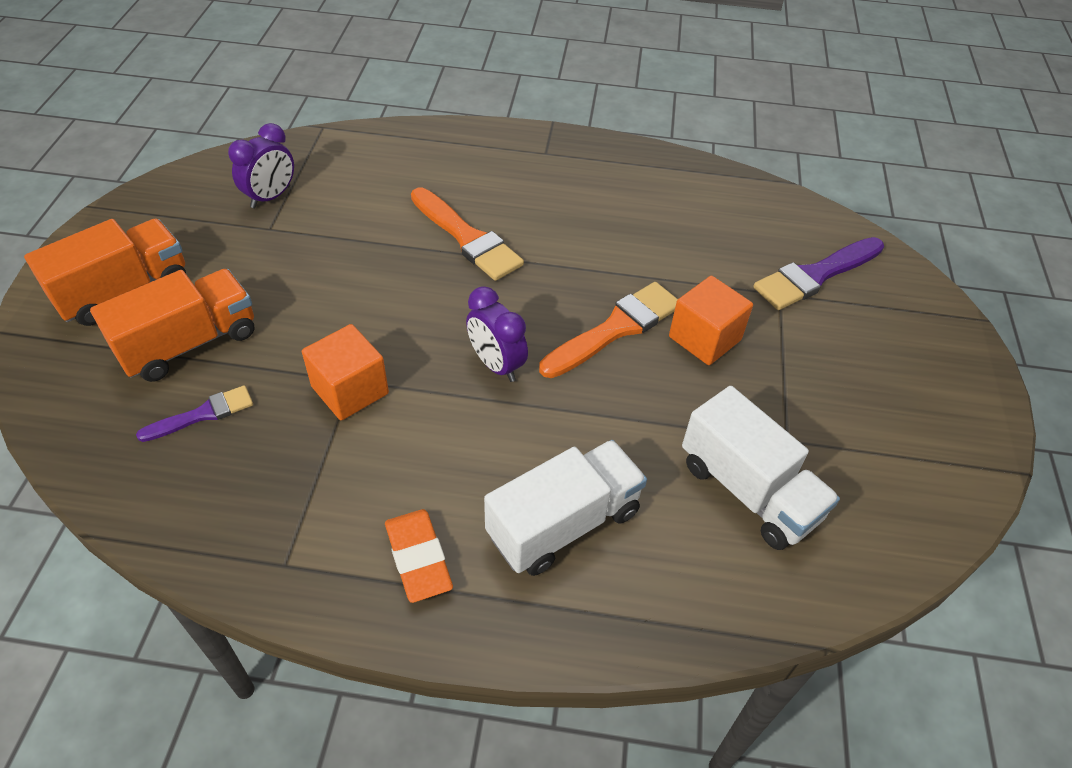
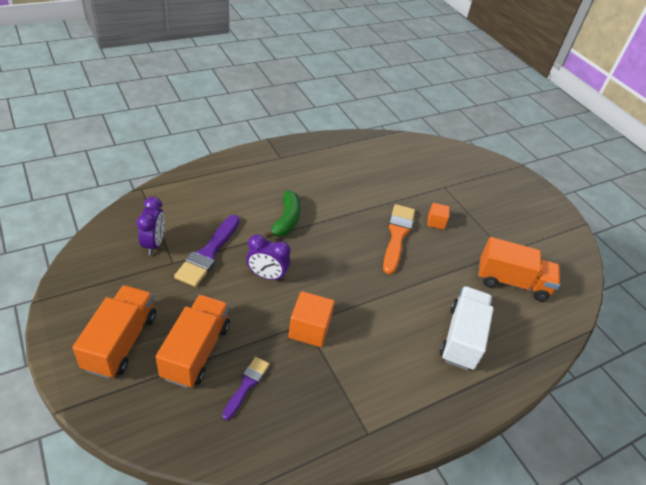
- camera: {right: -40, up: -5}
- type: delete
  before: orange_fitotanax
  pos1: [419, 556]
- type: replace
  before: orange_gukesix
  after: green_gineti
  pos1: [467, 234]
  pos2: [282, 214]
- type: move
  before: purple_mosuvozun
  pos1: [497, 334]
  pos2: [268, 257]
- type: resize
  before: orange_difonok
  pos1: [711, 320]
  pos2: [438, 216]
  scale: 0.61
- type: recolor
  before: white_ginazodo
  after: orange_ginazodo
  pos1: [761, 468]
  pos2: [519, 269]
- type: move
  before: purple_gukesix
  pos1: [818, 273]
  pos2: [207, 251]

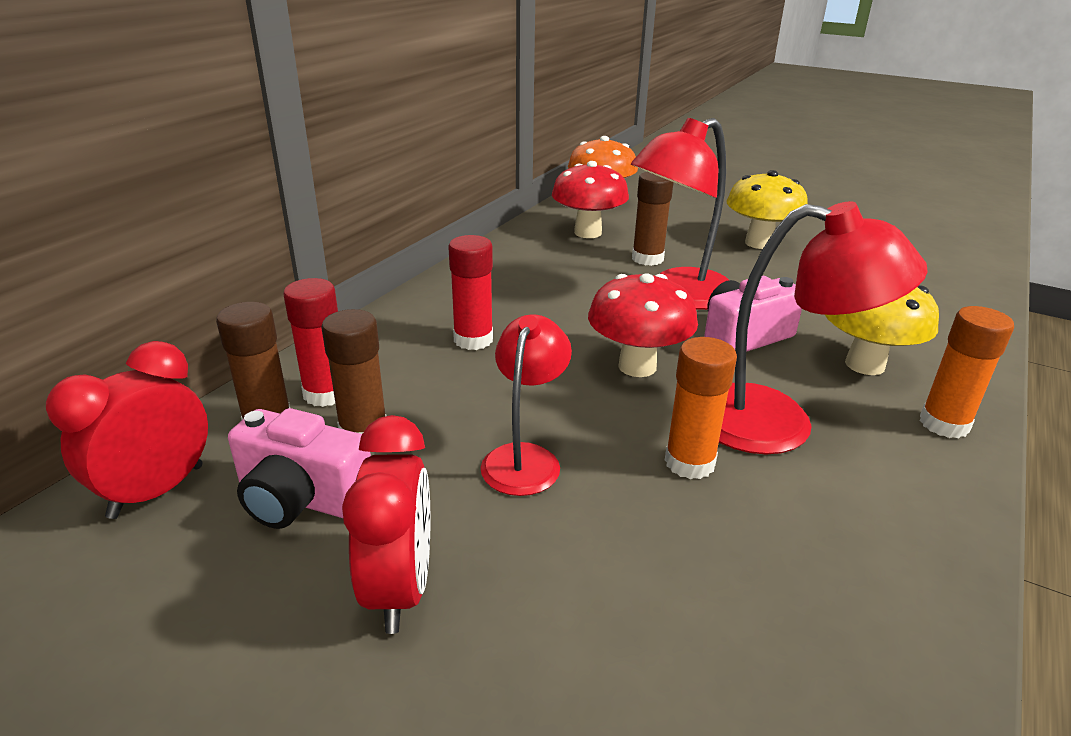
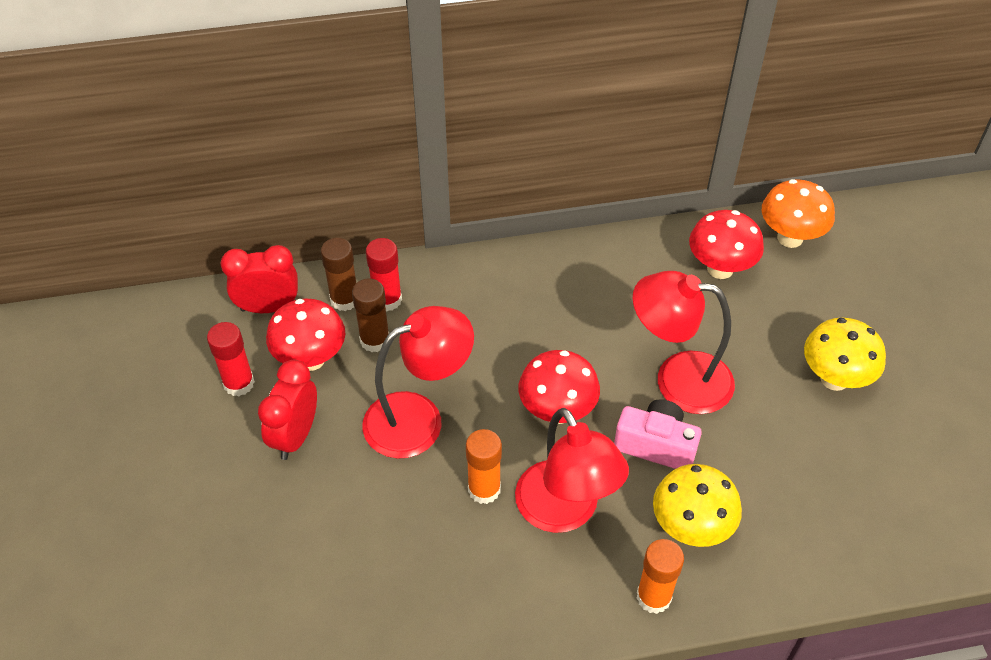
- camera: {right: 50, up: 20}
- type: replace
  before: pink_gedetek
  after: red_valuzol
  pos1: [299, 468]
  pos2: [305, 335]
- type: rotate
  before: red_mosuvozun
  pos1: [386, 524]
  pos2: [287, 410]
  turn: 150
- type: move
  before: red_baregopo
  pos1: [470, 292]
  pos2: [231, 359]
- type: resize
  before: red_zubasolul
  pos1: [526, 405]
  pos2: [418, 382]
  scale: 1.6
- type: delete
  before: brown_baregopo
  pos1: [653, 219]

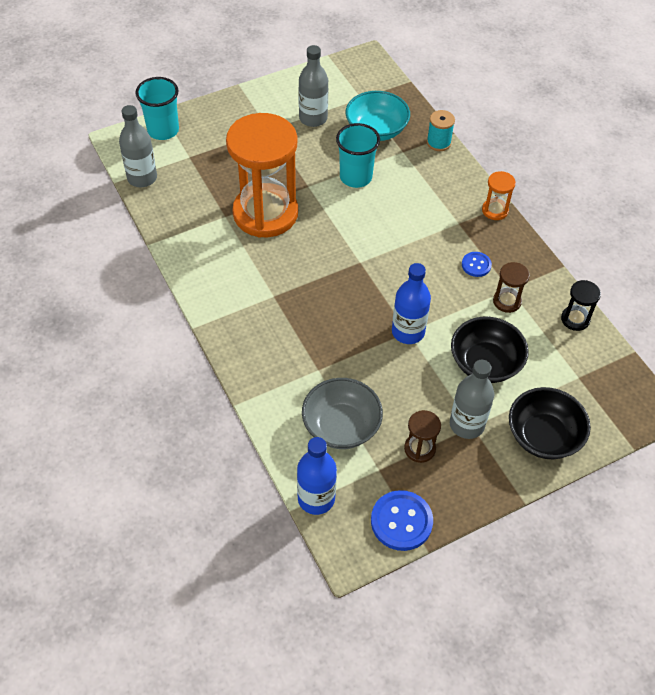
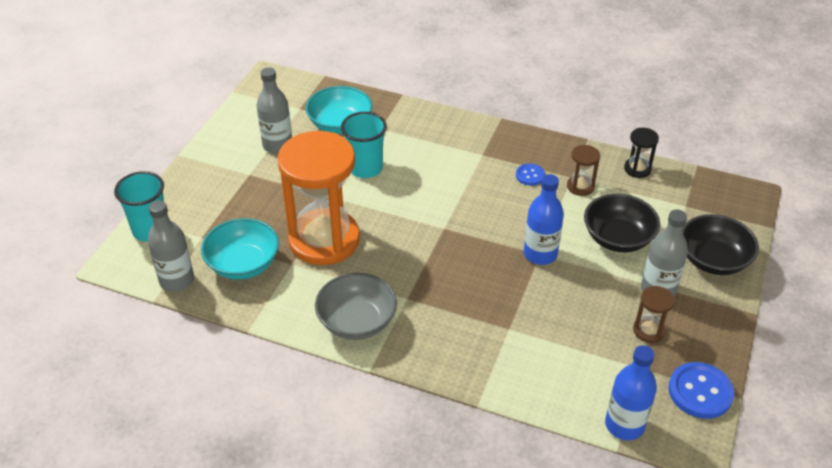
- camera: {right: -40, up: -10}
- type: move
  before: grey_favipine
  pos1: [342, 413]
  pos2: [356, 306]
- type: delete
  before: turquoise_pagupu
  pos1: [441, 130]
- type: delete
  before: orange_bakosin
  pos1: [499, 195]
- type: insert
  after: turquoise_favipine
  pos2: [240, 249]

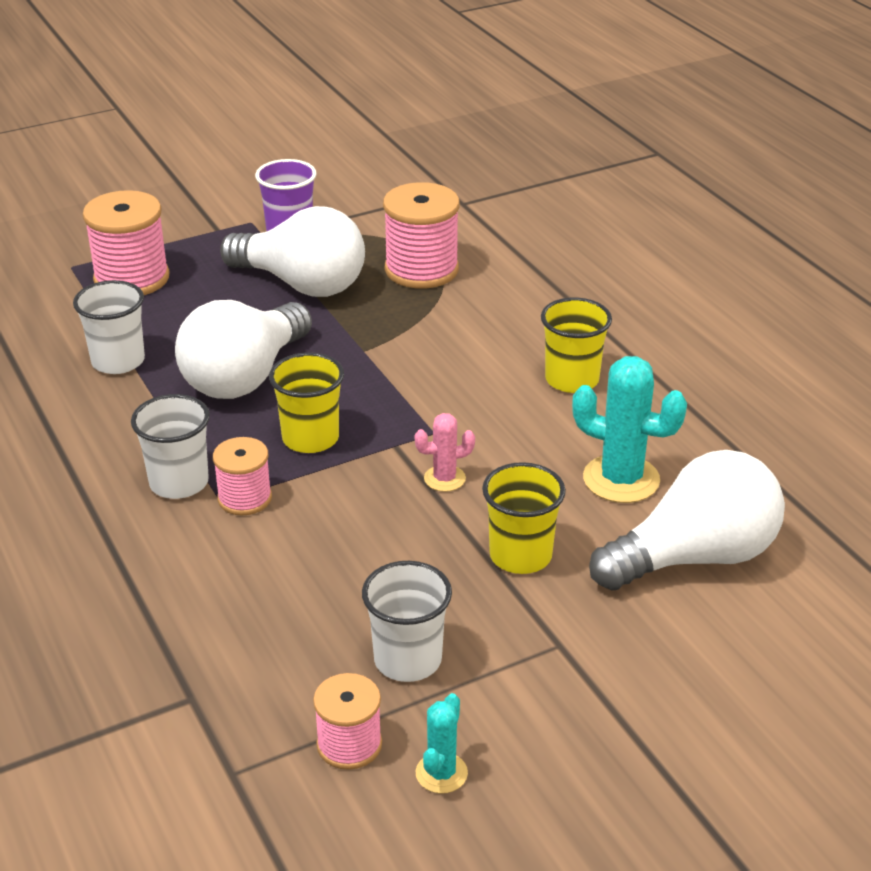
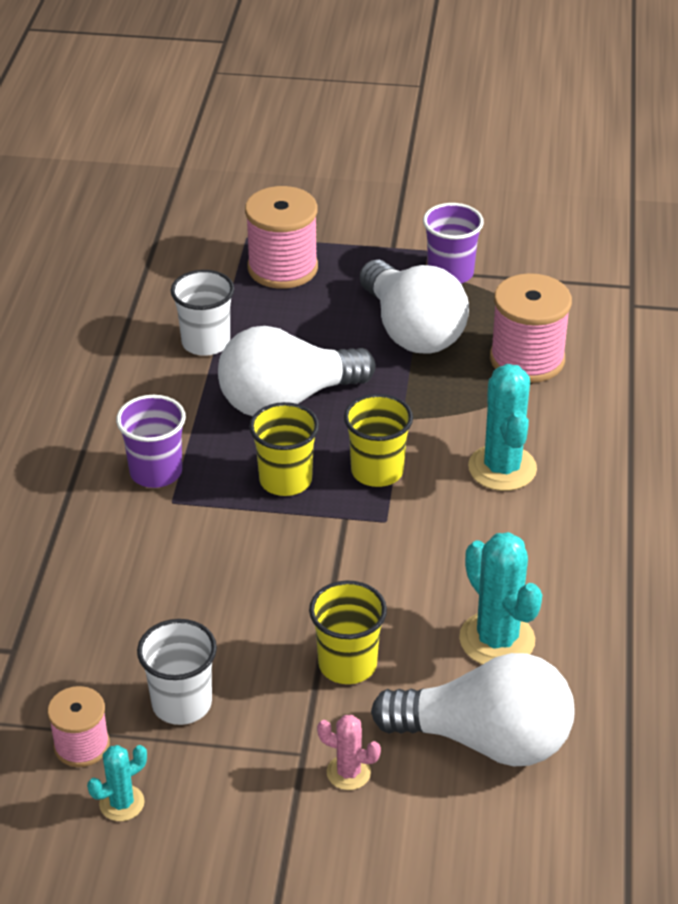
- camera: {right: 35, up: 5}
- type: recolor
  before: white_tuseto
  after: purple_tuseto
  pos1: [170, 446]
  pos2: [151, 441]
- type: delete
  before: pink_pagupu
  pos1: [242, 476]
- type: move
  before: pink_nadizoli
  pos1: [445, 452]
  pos2: [349, 752]
- type: move
  before: yellow_tuseto
  pos1: [576, 345]
  pos2: [378, 440]
- type: insert
  after: turquoise_nadizoli
  pos2: [502, 427]

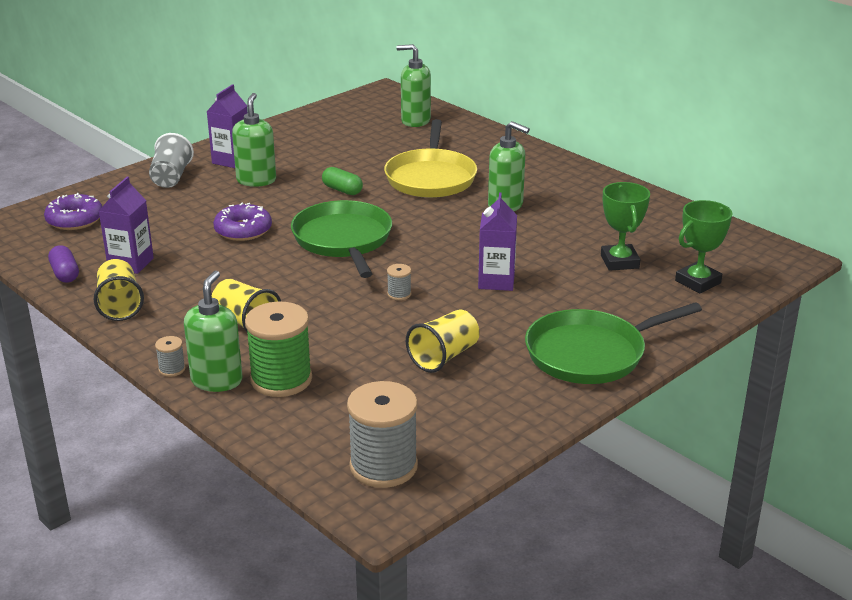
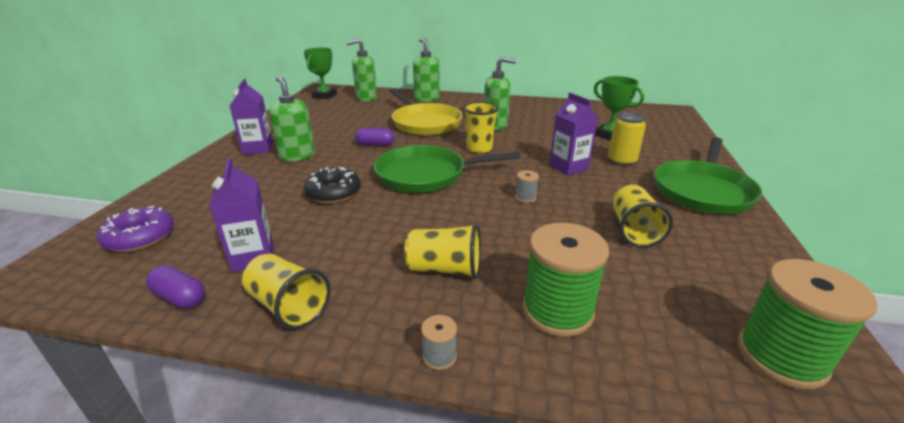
- camera: {right: -35, up: 0}
- type: delete
  before: grey_tuseto
  pos1: [171, 160]
- type: move
  before: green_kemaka
  pos1: [213, 331]
  pos2: [426, 70]
- type: recolor
  before: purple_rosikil
  after: black_rosikil
  pos1: [242, 222]
  pos2: [332, 185]
- type: rotate
  before: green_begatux
  pos1: [341, 239]
  pos2: [447, 169]
  turn: -45
- type: recolor
  before: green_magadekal
  after: purple_magadekal
  pos1: [342, 181]
  pos2: [375, 137]
- type: recolor
  before: grey_pagupu
  after: green_pagupu
  pos1: [382, 434]
  pos2: [807, 324]
- type: move
  before: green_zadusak
  pos1: [703, 246]
  pos2: [320, 73]
- type: insert
  after: yellow_tuseto
  pos2: [481, 128]
- type: insert
  after: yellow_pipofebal
  pos2: [627, 139]

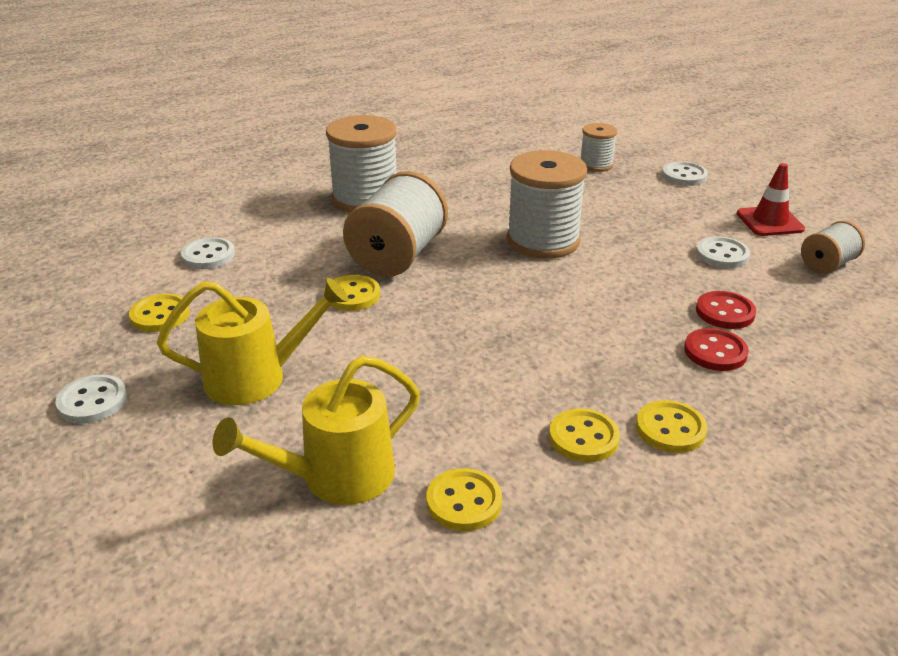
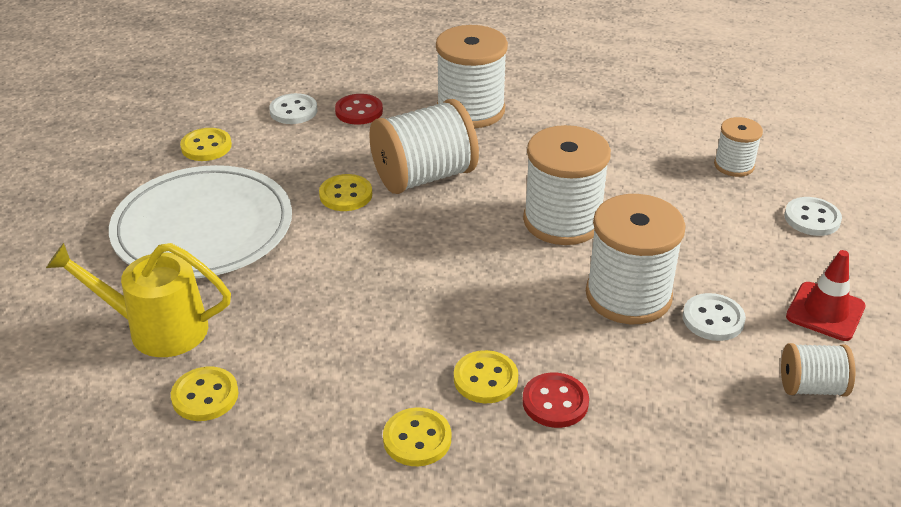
- camera: {right: 40, up: 5}
- type: delete
  before: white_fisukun
  pos1: [91, 399]
- type: replace
  before: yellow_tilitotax
  after: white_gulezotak
  pos1: [253, 341]
  pos2: [200, 221]
- type: move
  before: yellow_fisukun
  pos1: [584, 435]
  pos2: [486, 376]
- type: move
  before: red_fisukun
  pos1: [726, 310]
  pos2: [359, 109]
- type: insert
  after: white_pagupu
  pos2: [636, 259]

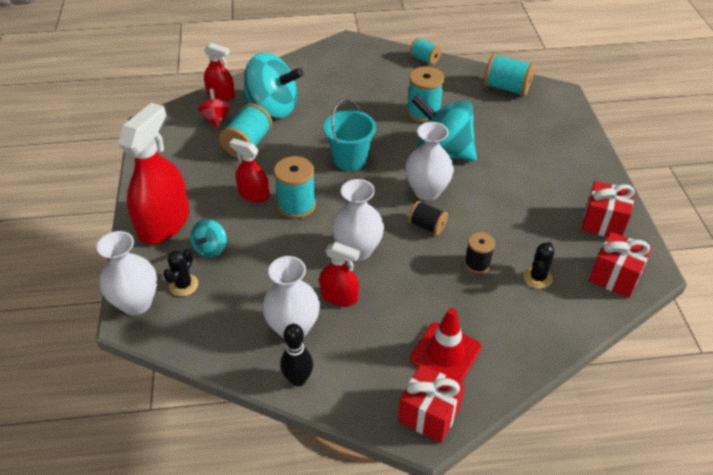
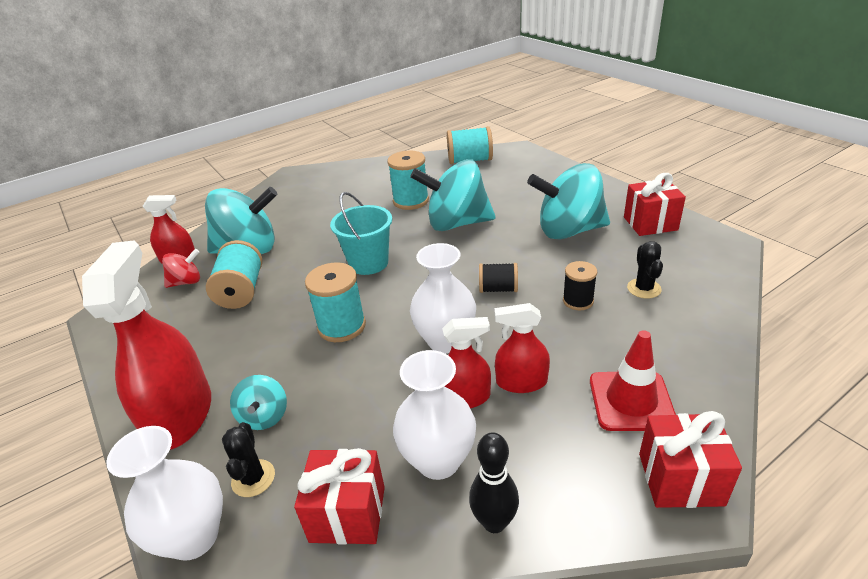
- camera: {right: -25, up: -10}
- type: rotate
  before: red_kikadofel
  pos1: [214, 109]
  pos2: [181, 268]
  turn: 105
- type: move
  before: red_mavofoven
  pos1: [249, 170]
  pos2: [522, 348]
- type: delete
  before: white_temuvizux
  pos1: [429, 161]
- type: delete
  before: turquoise_pagupu
  pos1: [425, 51]
- type: move
  before: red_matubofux
  pos1: [620, 265]
  pos2: [339, 496]
- type: insert
  after: turquoise_kikadofel
  pos2: [568, 201]

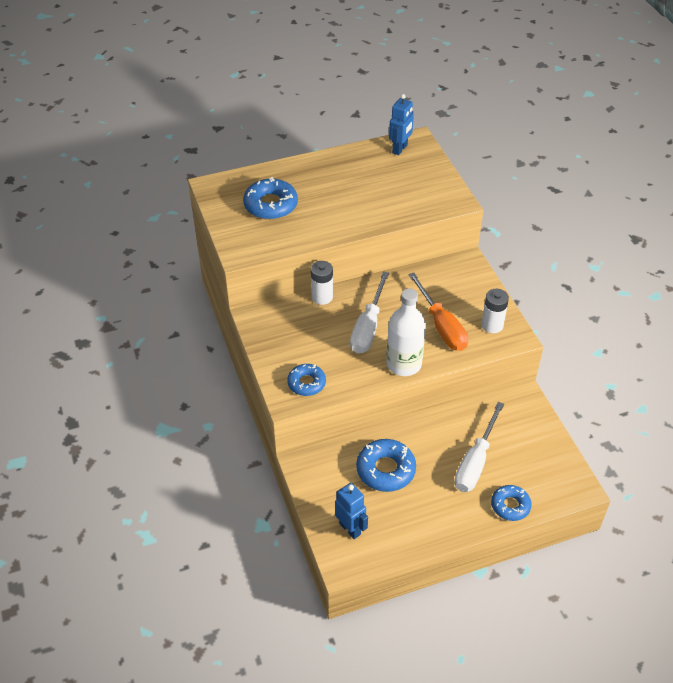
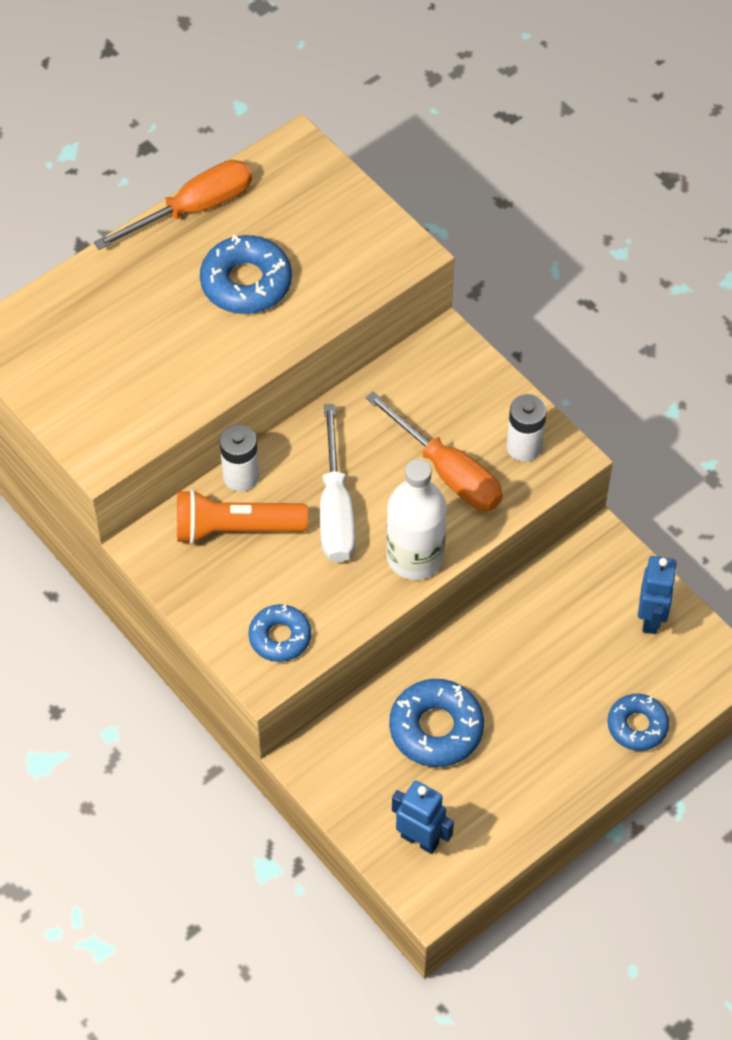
- camera: {right: -20, up: 10}
- type: move
  before: blue_rosikil
  pos1: [270, 198]
  pos2: [246, 274]
- type: move
  before: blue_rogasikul
  pos1: [401, 124]
  pos2: [657, 595]
- type: delete
  before: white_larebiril
  pos1: [479, 447]
- type: insert
  after: orange_larebiril
  pos2: [173, 205]
- type: insert
  after: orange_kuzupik
  pos2: [242, 516]

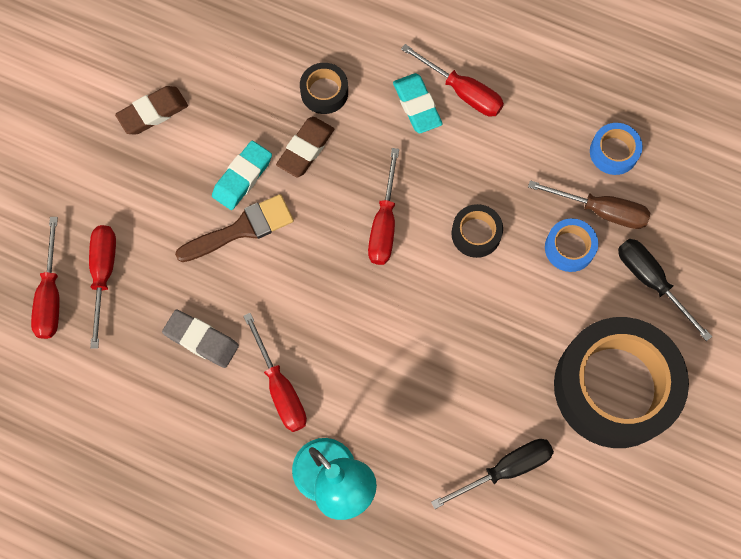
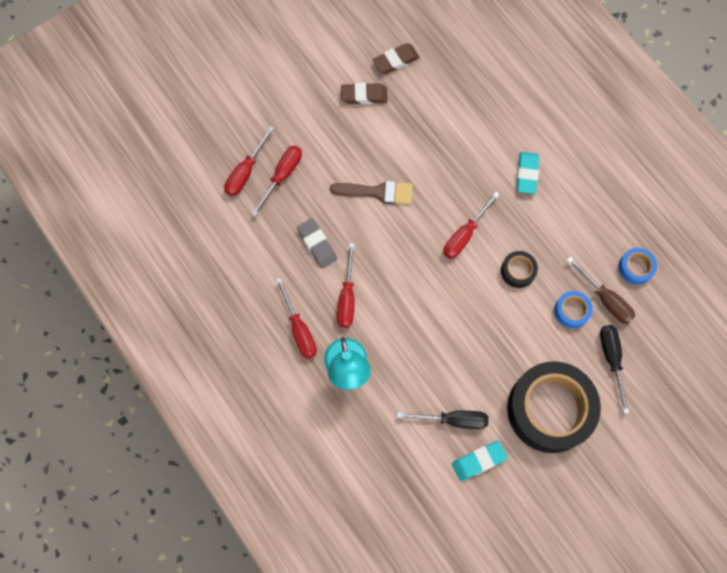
- camera: {right: 30, up: 0}
- type: move
  before: turquoise_fitotanax
  pos1: [242, 175]
  pos2: [480, 461]
- type: move
  before: brown_fitotanax
  pos1: [305, 147]
  pos2: [396, 58]
- type: delete
  before: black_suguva
  pos1: [324, 88]
- type: move
  before: red_larebiril
  pos1: [452, 80]
  pos2: [296, 318]

